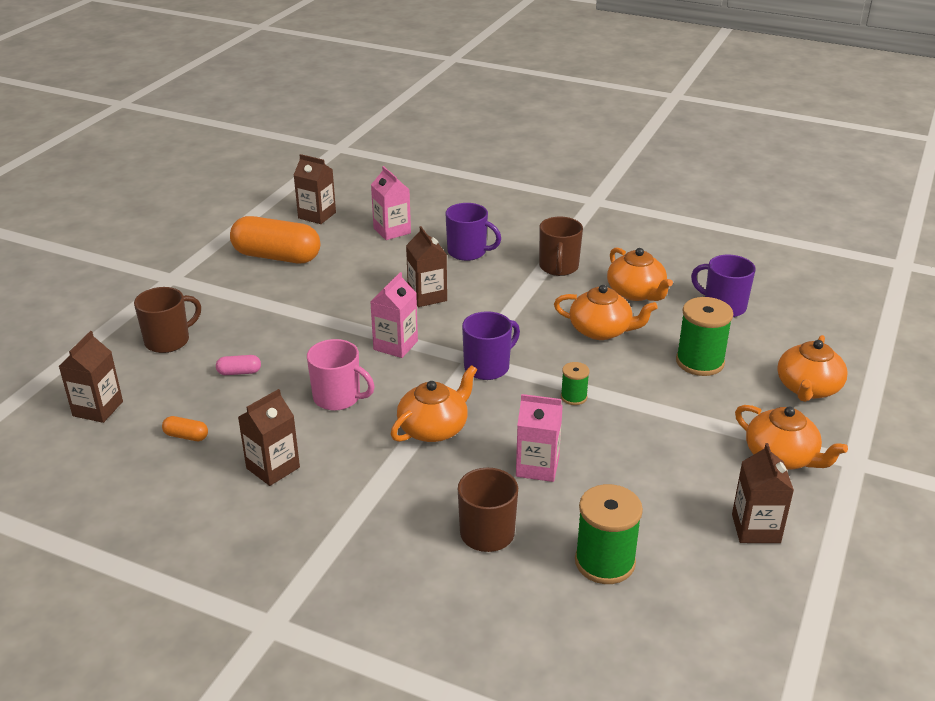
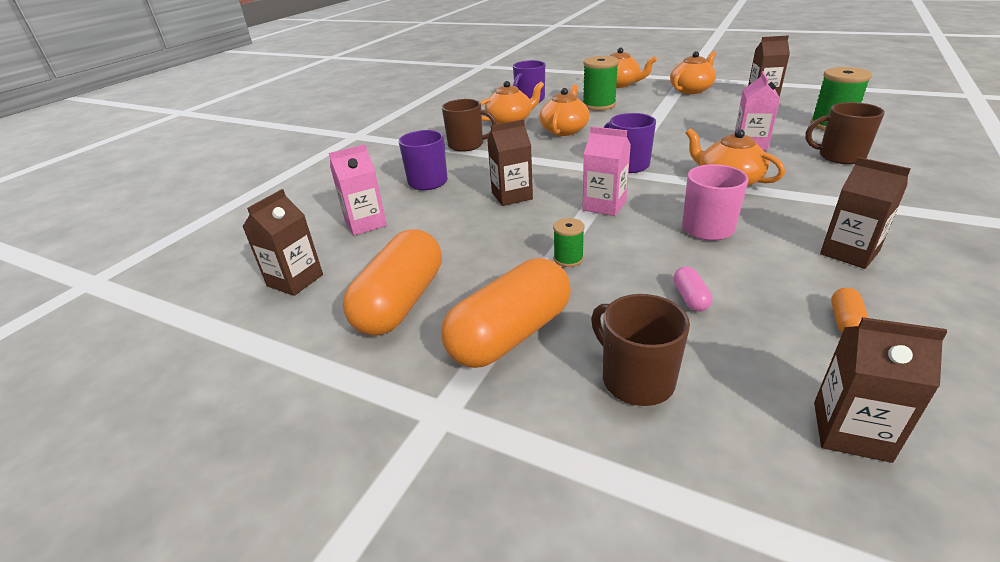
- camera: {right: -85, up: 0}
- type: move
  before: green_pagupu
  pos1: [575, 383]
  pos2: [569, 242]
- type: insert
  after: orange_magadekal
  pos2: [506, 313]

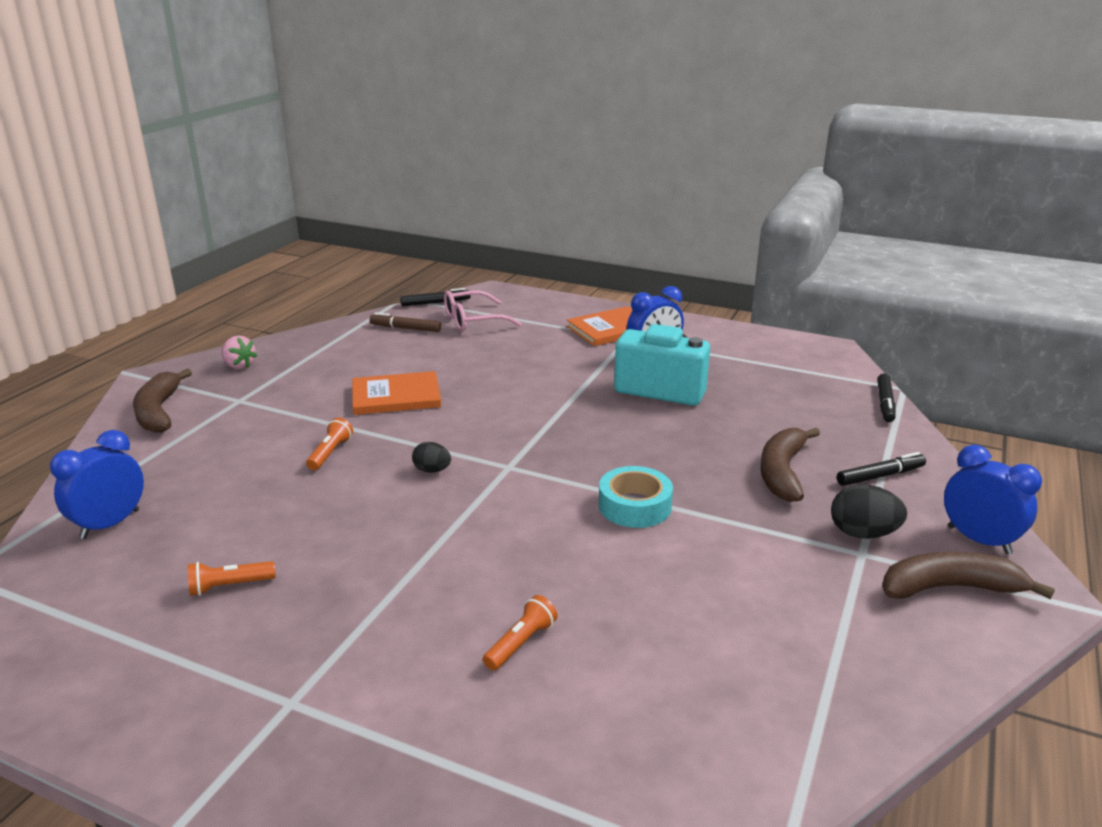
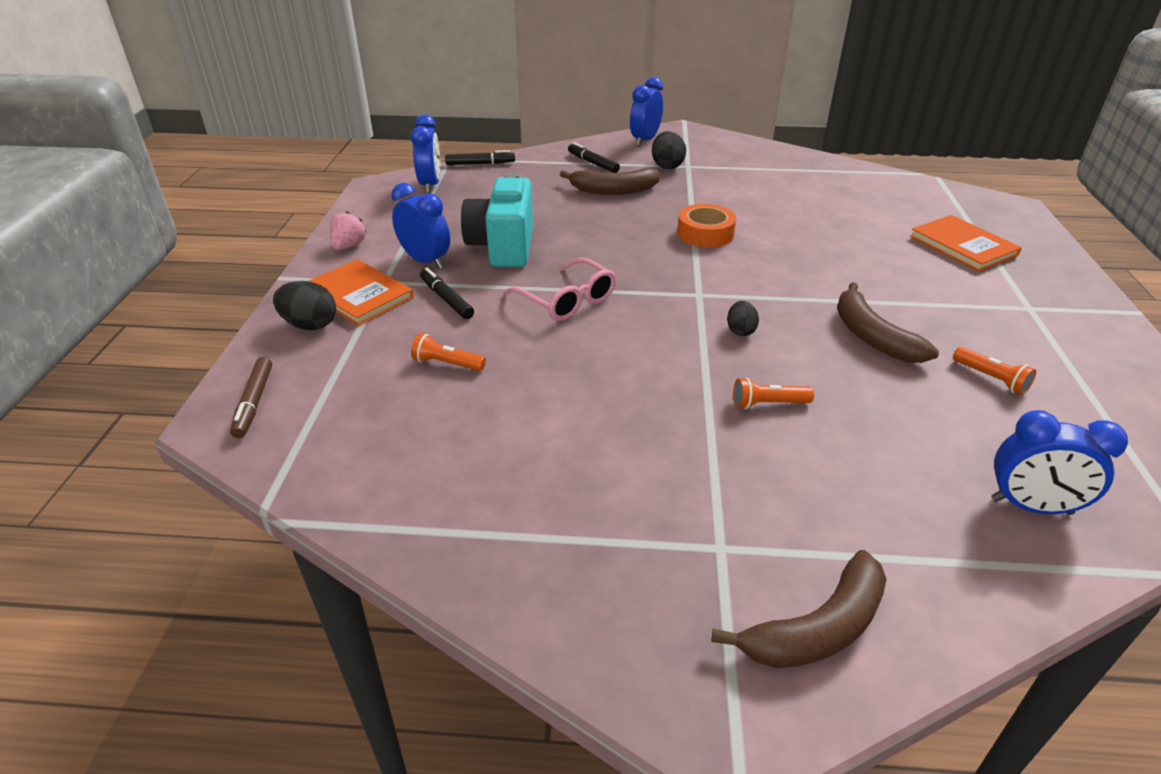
- camera: {right: -110, up: 10}
- type: move
  before: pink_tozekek
  pos1: [239, 352]
  pos2: [348, 230]
- type: move
  before: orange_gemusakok
  pos1: [396, 393]
  pos2: [966, 243]
- type: move
  before: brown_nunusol
  pos1: [405, 322]
  pos2: [251, 397]
- type: move
  before: black_nunusol
  pos1: [435, 297]
  pos2: [447, 293]
- type: move
  before: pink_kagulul
  pos1: [483, 311]
  pos2: [559, 289]
- type: move
  before: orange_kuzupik
  pos1: [520, 633]
  pos2: [448, 352]
- type: recolor
  before: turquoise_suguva
  after: orange_suguva
  pos1: [636, 497]
  pos2: [706, 226]
- type: move
  before: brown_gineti
  pos1: [968, 575]
  pos2: [888, 322]
- type: insert
  after: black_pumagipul
  pos2: [304, 305]
- type: insert
  after: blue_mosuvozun
  pos2: [425, 154]

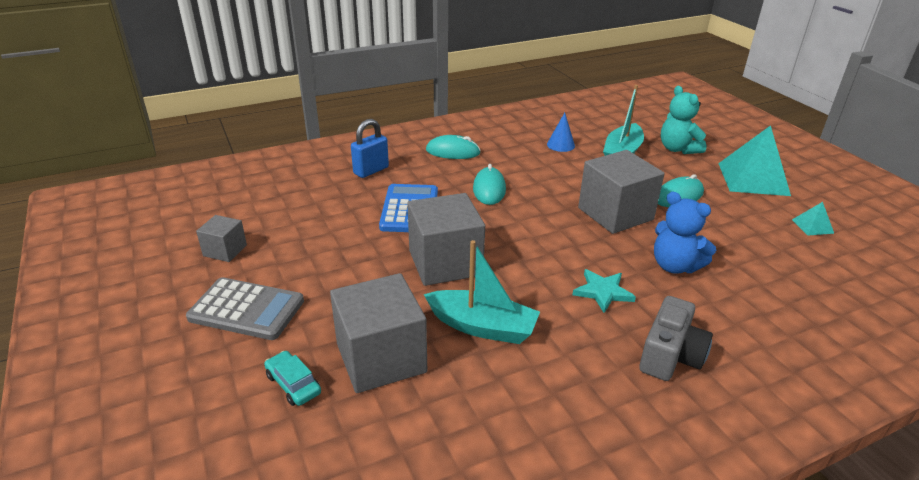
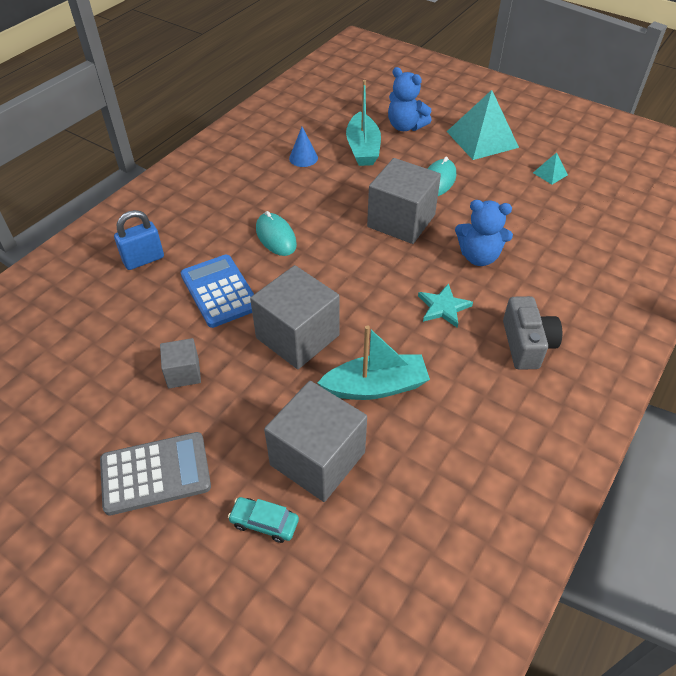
- camera: {right: -30, up: 15}
- type: move
  before: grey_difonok
  pos1: [221, 238]
  pos2: [180, 363]
- type: rotate
  before: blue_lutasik
  pos1: [370, 148]
  pos2: [139, 240]
  turn: 45
- type: delete
  before: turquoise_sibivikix
  pos1: [453, 147]
- type: recolor
  before: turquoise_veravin
  after: blue_veravin
  pos1: [684, 120]
  pos2: [410, 99]

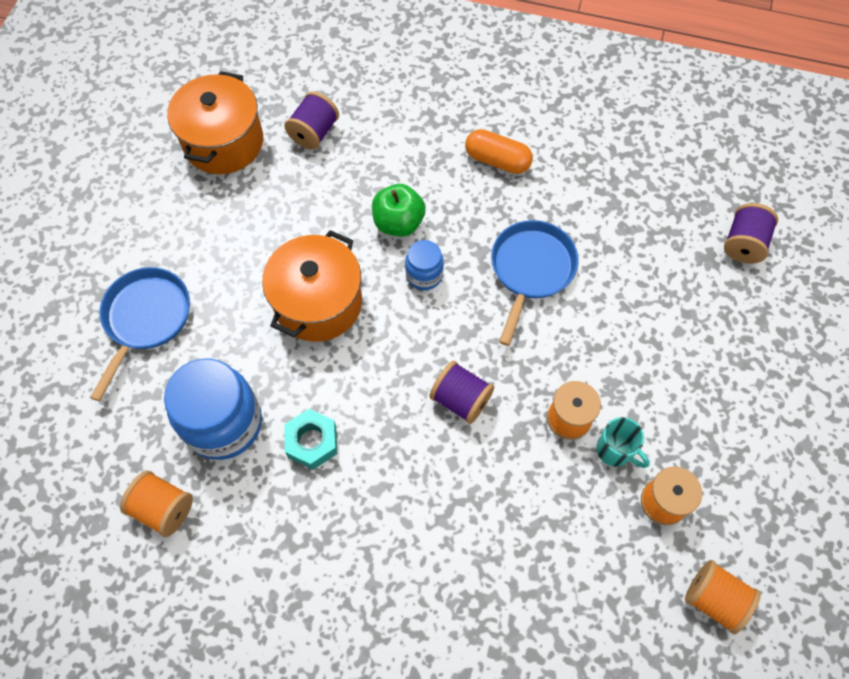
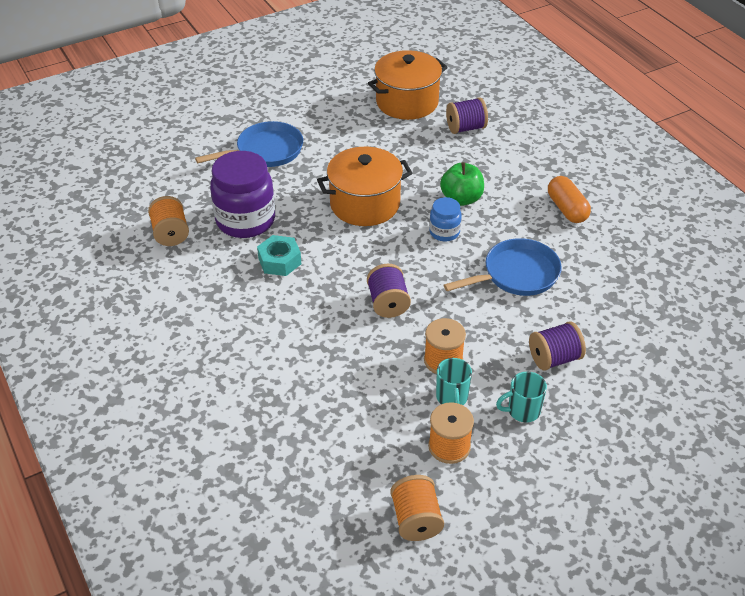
- camera: {right: 45, up: -20}
- type: recolor
  before: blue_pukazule
  after: purple_pukazule
  pos1: [213, 409]
  pos2: [242, 194]
- type: move
  before: purple_pagupu
  pos1: [751, 233]
  pos2: [557, 346]
- type: insert
  after: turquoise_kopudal
  pos2: [521, 397]

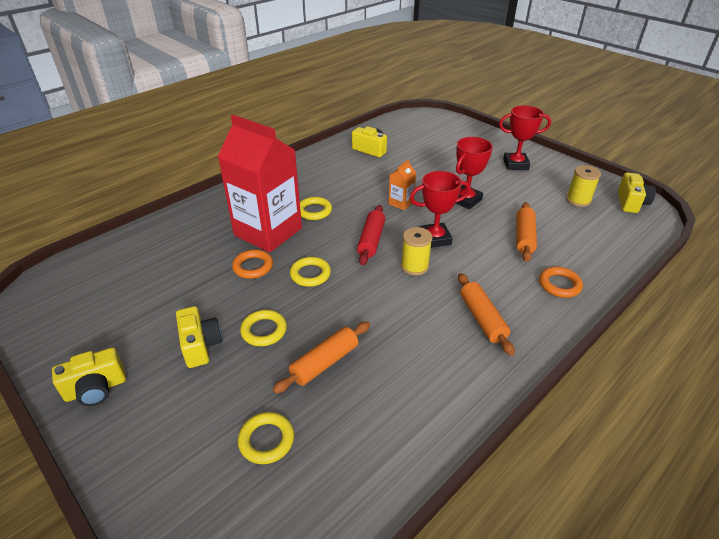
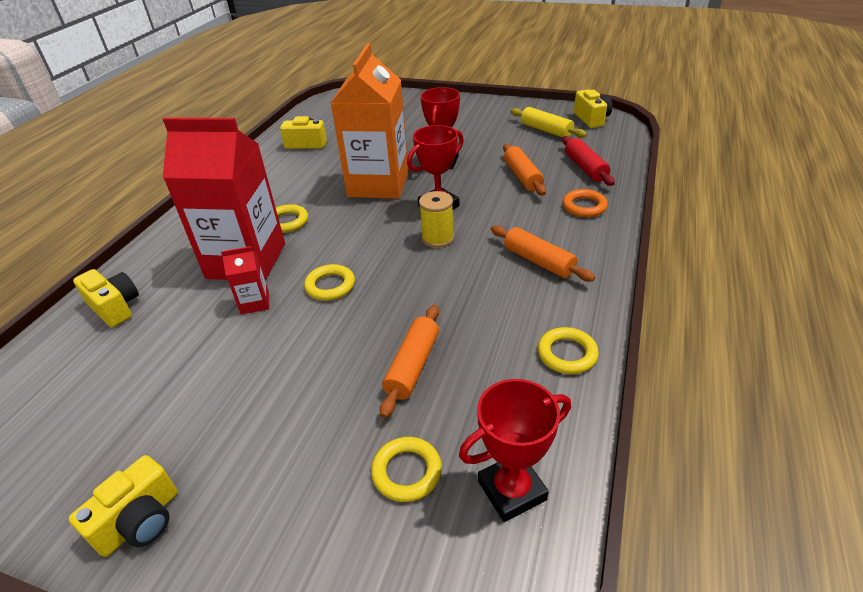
- camera: {right: -25, up: 0}
- type: move
  before: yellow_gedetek
  pos1: [199, 337]
  pos2: [106, 298]
- type: replace
  before: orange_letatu
  after: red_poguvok
  pos1: [252, 264]
  pos2: [245, 280]
- type: move
  before: yellow_letatu
  pos1: [263, 328]
  pos2: [568, 350]
- type: move
  before: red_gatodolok
  pos1: [371, 235]
  pos2: [588, 161]
- type: resize
  before: orange_poguvok
  pos1: [402, 184]
  pos2: [369, 121]
  scale: 2.43
- type: move
  before: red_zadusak
  pos1: [525, 137]
  pos2: [515, 450]
- type: replace
  before: yellow_pagupu
  after: yellow_gatodolok
  pos1: [583, 186]
  pos2: [548, 122]

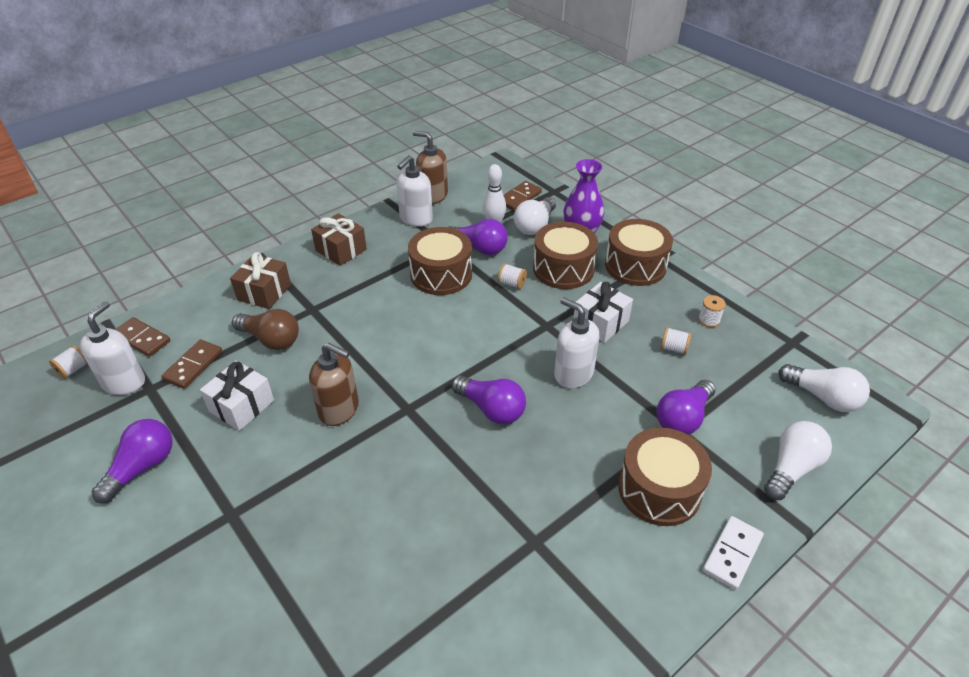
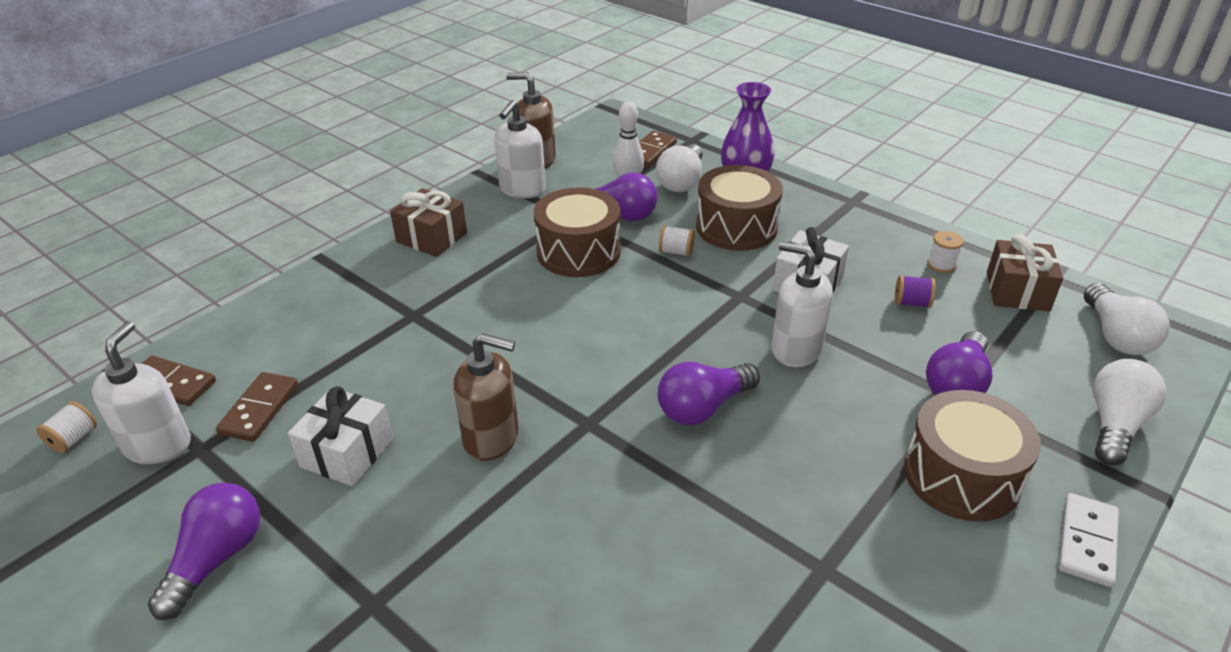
- camera: {right: -10, up: -5}
- type: move
  before: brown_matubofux
  pos1: [260, 280]
  pos2: [1025, 272]
- type: delete
  before: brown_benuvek
  pos1: [265, 329]
- type: rotate
  before: purple_benuvek
  pos1: [489, 399]
  pos2: [709, 393]
  turn: 120
- type: delete
  before: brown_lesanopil
  pos1: [639, 252]
- type: recolor
  before: white_pagupu
  after: purple_pagupu
  pos1: [676, 341]
  pos2: [915, 291]
- type: rotate
  before: white_benuvek
  pos1: [824, 388]
  pos2: [1127, 319]
  turn: 60

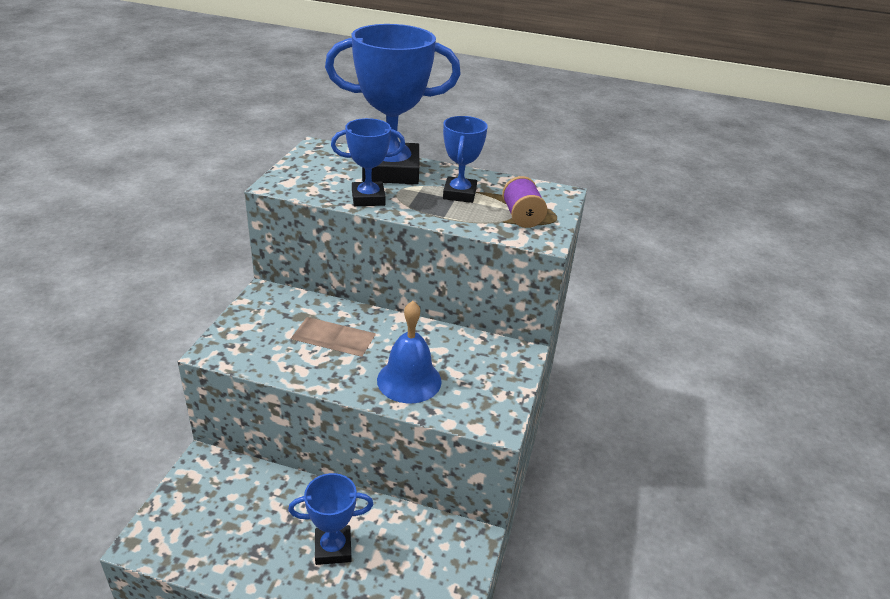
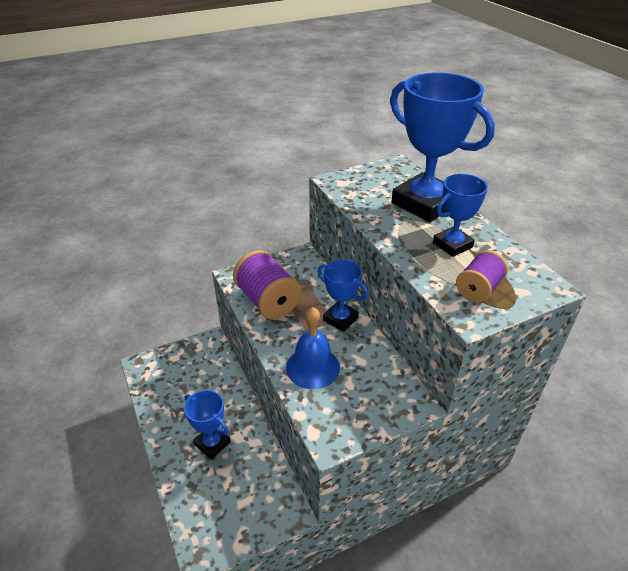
- camera: {right: 50, up: 5}
- type: move
  before: blue_zadusak
  pos1: [368, 162]
  pos2: [343, 295]
- type: insert
  after: purple_pagupu
  pos2: [267, 284]

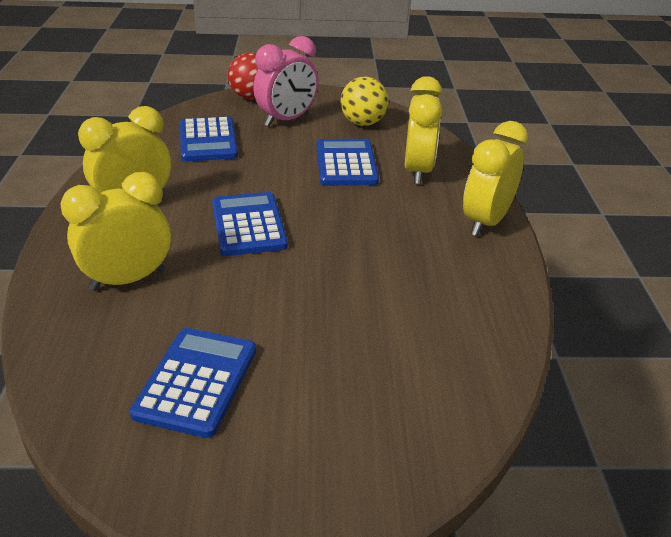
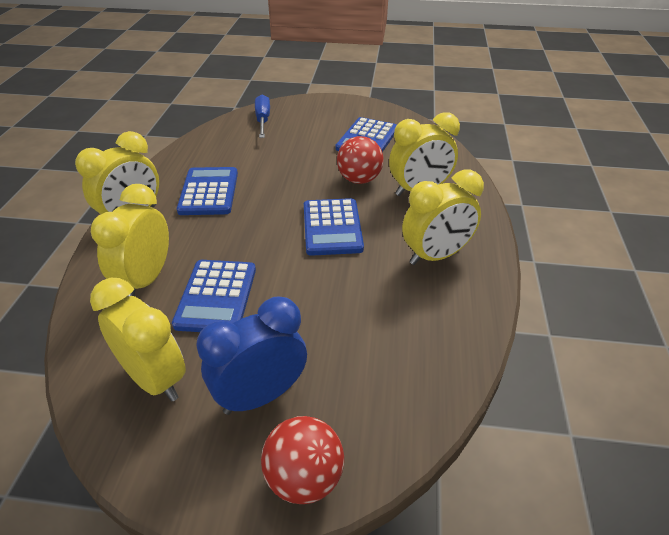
- camera: {right: -170, up: 5}
- type: move
  before: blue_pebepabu
  pos1: [209, 139]
  pos2: [207, 191]
- type: recolor
  before: pink_mosuvozun
  after: blue_mosuvozun
  pos1: [286, 81]
  pos2: [251, 356]
- type: replace
  before: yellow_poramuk
  after: yellow_mosuvozun
  pos1: [364, 101]
  pos2: [138, 340]
- type: insert
  after: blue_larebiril
  pos2: [262, 116]
- type: insert
  after: red_poramuk
  pos2: [360, 160]

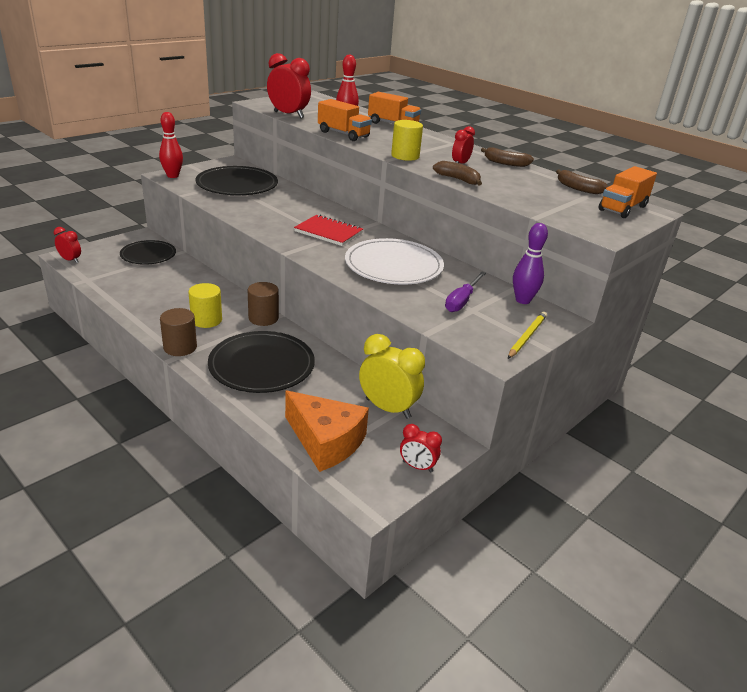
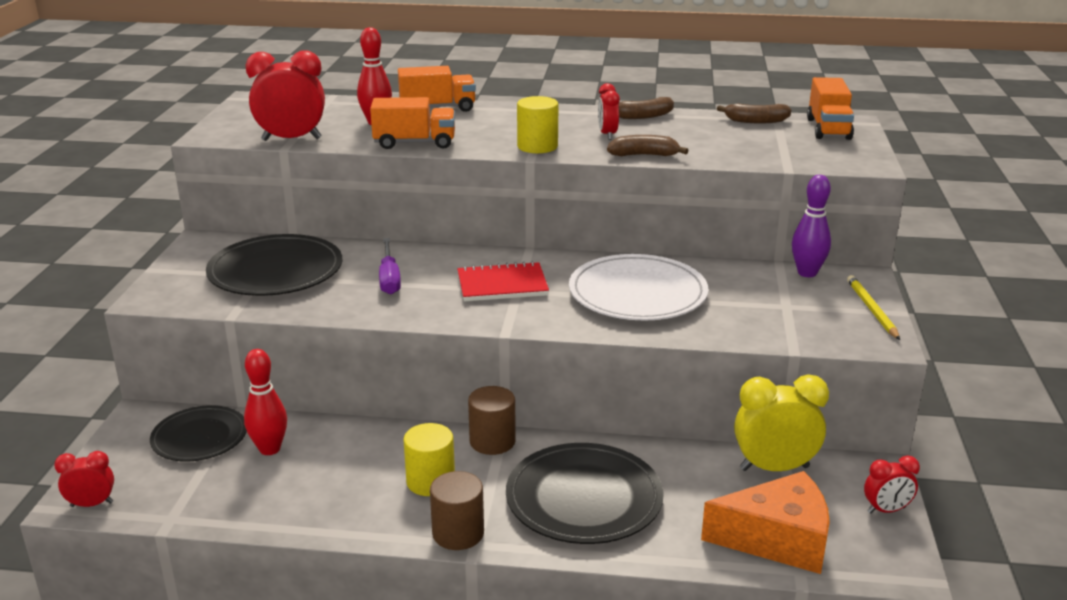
- camera: {right: -35, up: -5}
- type: move
  before: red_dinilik
  pos1: [171, 145]
  pos2: [265, 402]
- type: move
  before: purple_larebiril
  pos1: [465, 292]
  pos2: [390, 266]

